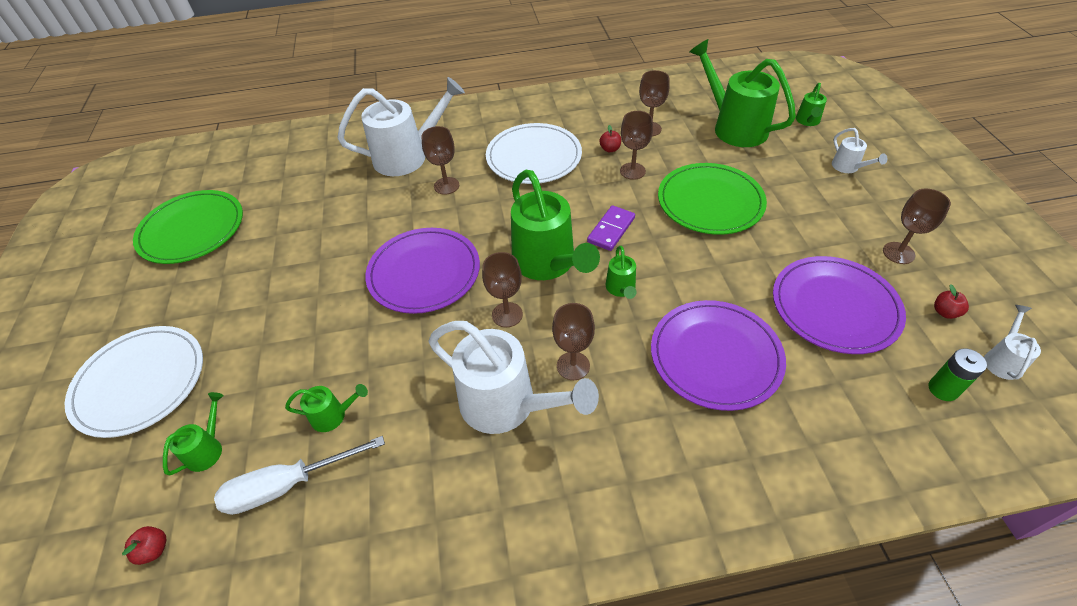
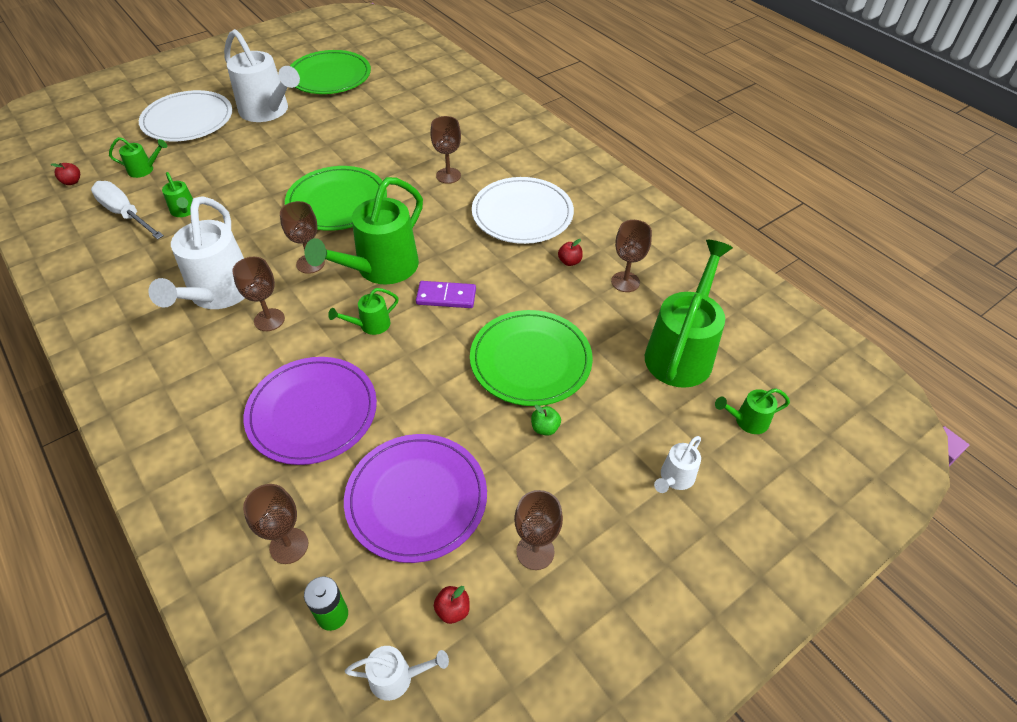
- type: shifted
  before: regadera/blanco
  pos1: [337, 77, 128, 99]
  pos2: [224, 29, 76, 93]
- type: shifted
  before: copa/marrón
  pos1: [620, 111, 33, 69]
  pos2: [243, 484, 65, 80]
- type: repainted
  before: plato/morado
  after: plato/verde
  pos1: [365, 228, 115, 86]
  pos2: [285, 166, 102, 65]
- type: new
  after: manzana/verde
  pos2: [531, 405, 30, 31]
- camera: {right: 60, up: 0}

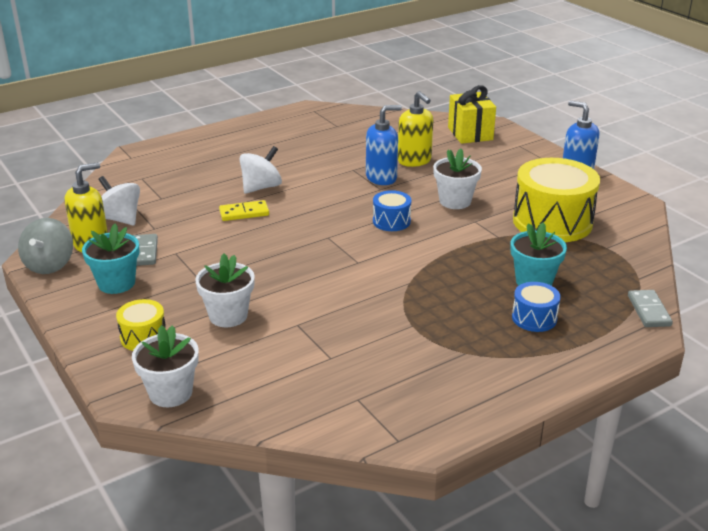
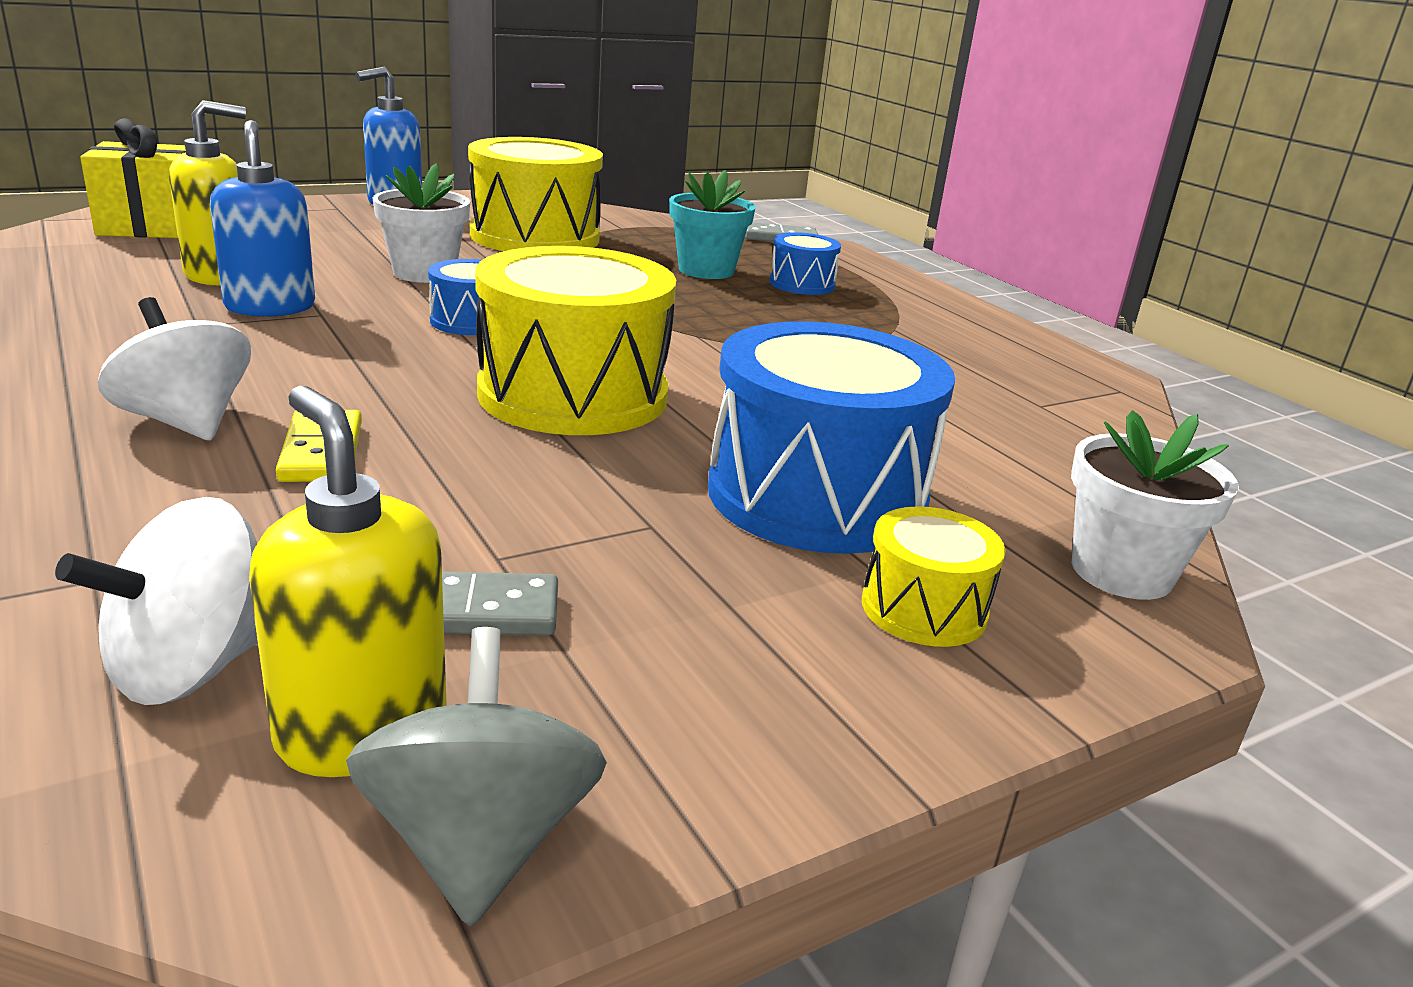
- type: rotated
  before: peonza/gris
  pos1: [18, 218, 55, 56]
  pos2: [346, 627, 261, 300]
  turn: -105
- type: new
  after: tambor/amarillo
  pos2: [475, 246, 201, 189]
- type: swapped
  before: maceta/blanco
  after: tambor/azul
  pos1: [195, 253, 60, 74]
  pos2: [708, 321, 247, 233]
- type: gone
  before: maceta/turquesa
  pos1: [82, 223, 58, 71]
- camera: {right: -90, up: -5}

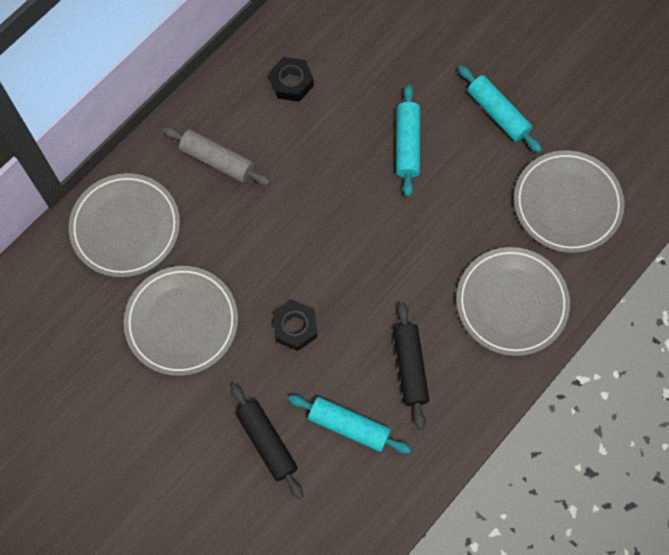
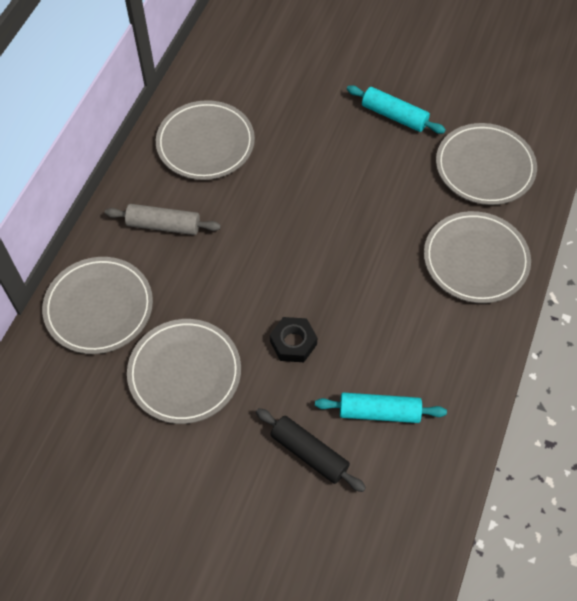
- type: swapped
  before: tuerca/negro
  after: plato/gris
  pos1: [269, 57, 45, 45]
  pos2: [156, 100, 99, 80]
- type: gone
  before: rodillo/negro
  pos1: [393, 302, 36, 128]
- type: gone
  before: rodillo/turquesa
  pos1: [396, 84, 24, 113]
- camera: {right: -20, up: -10}

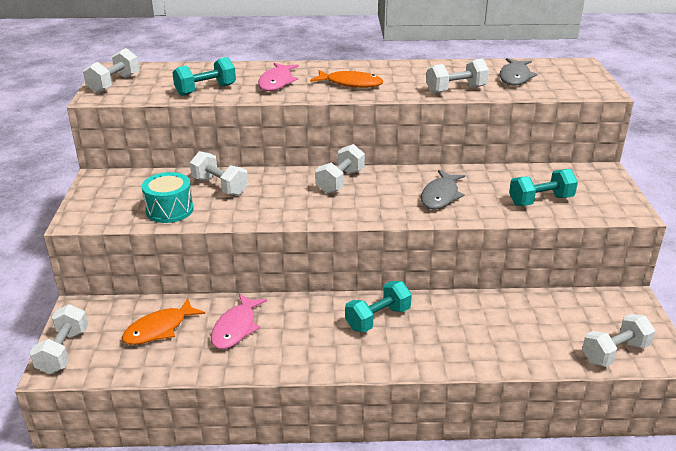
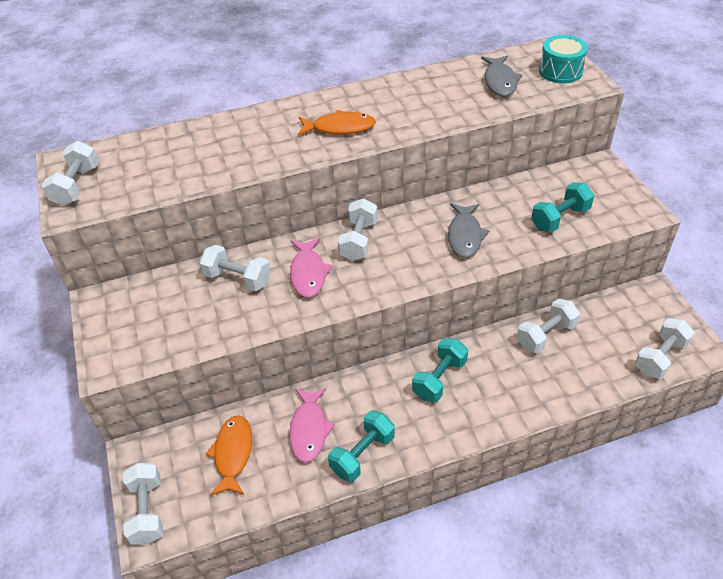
- type: rotated
  before: pez/naranja
  pos1: [122, 298, 83, 47]
  pos2: [206, 415, 46, 81]
  turn: 150
- type: shifted
  before: pez/rosa
  pos1: [258, 63, 41, 28]
  pos2: [290, 238, 42, 60]
- type: shifted
  before: mancuerna/turquesa
  pos1: [172, 57, 64, 39]
  pos2: [328, 411, 67, 71]
- type: shifted
  before: mancuerna/blanco
  pos1: [426, 59, 63, 35]
  pos2: [517, 298, 63, 55]
- type: shifted
  before: tambor/turquesa
  pos1: [142, 172, 51, 51]
  pos2: [539, 35, 49, 49]
- camera: {right: -15, up: 15}

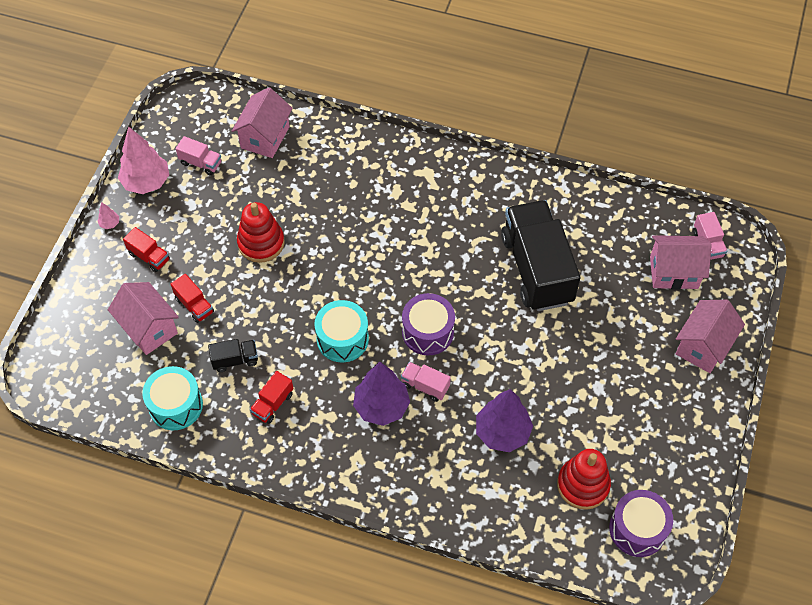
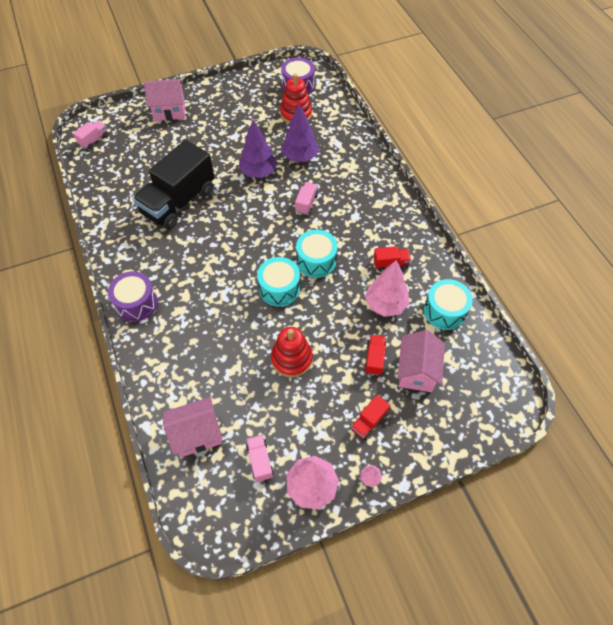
- type: shifted
  before: tambor/morado
  pos1: [402, 293, 53, 62]
  pos2: [108, 271, 50, 51]
- type: shifted
  before: árbol/morado
  pos1: [353, 362, 57, 64]
  pos2: [239, 120, 38, 58]
- type: new
  after: tambor/turquesa
  pos2: [257, 257, 43, 50]
- type: rotated
  before: camión/rosa
  pos1: [401, 362, 50, 40]
  pos2: [295, 182, 23, 33]
  turn: -150
- type: rotated
  before: camión/rojo
  pos1: [123, 227, 47, 45]
  pos2: [351, 395, 39, 45]
  turn: -135
- type: swapped
  before: camión/negro
  after: árbol/rosa
  pos1: [208, 339, 50, 33]
  pos2: [365, 260, 44, 57]
- type: gone
  before: casa/rosa
  pos1: [650, 235, 62, 55]
- camera: {right: -130, up: 0}

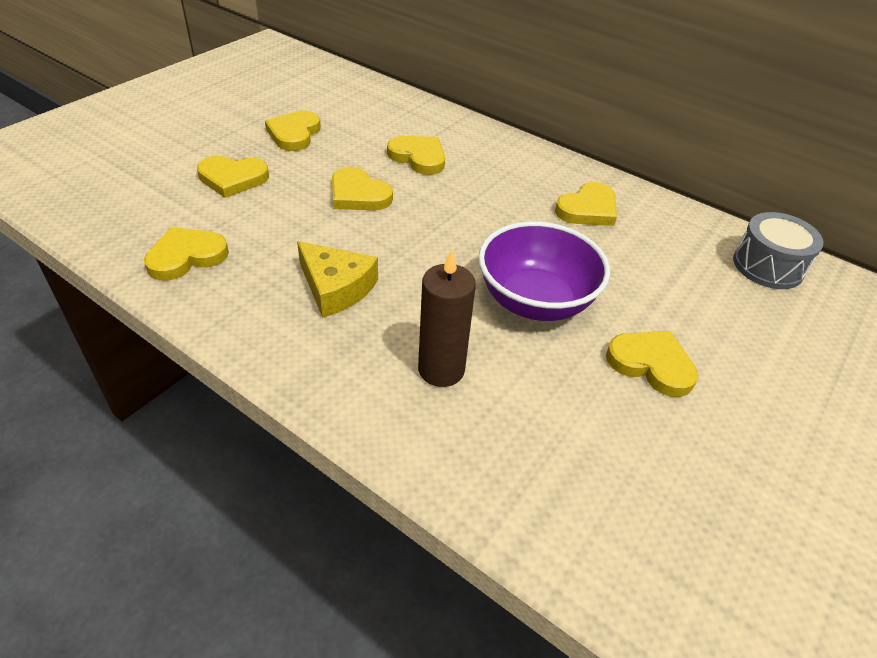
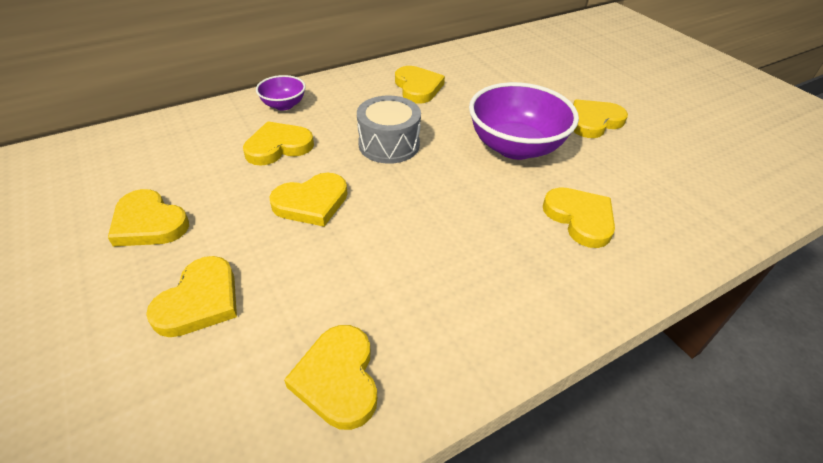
- type: new
  after: cuenco/morado
  pos2: [256, 75, 50, 35]
- type: shifted
  before: tambor/gris
  pos1: [733, 212, 91, 77]
  pos2: [357, 96, 64, 68]
- type: swapped
  before: vela/marrón
  after: corazón/amarillo
  pos1: [418, 250, 58, 137]
  pos2: [543, 187, 72, 61]
- type: gone
  before: queso/amarillo
  pos1: [297, 241, 81, 77]
- camera: {right: -65, up: 0}

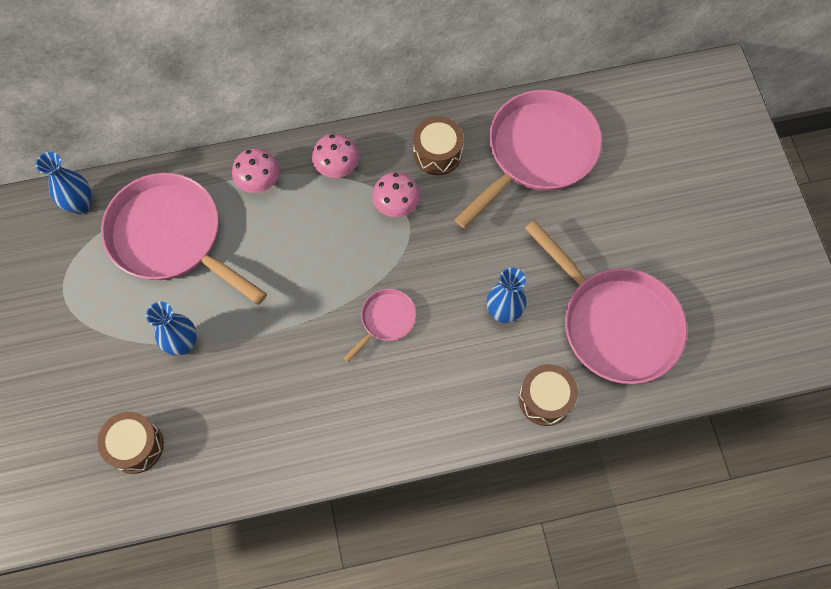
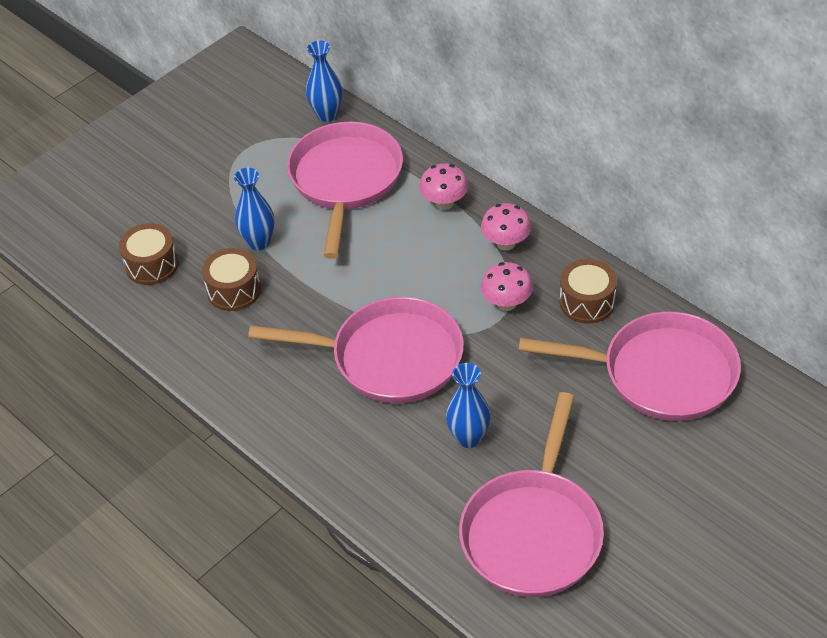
- type: shifted
  before: tambor/marrón
  pos1: [519, 364, 59, 62]
  pos2: [202, 248, 59, 63]
- type: scaled
  before: sartén/rosa
  pos1: [343, 289, 73, 73]
  pos2: [248, 297, 216, 106]
  scale: 2.18
- camera: {right: 60, up: -20}

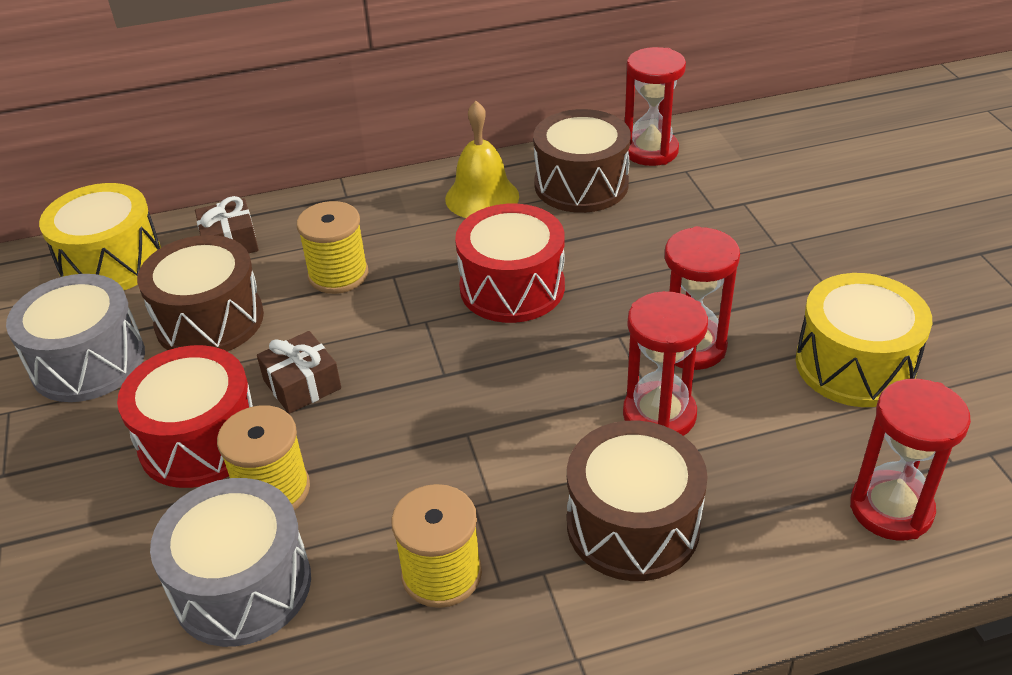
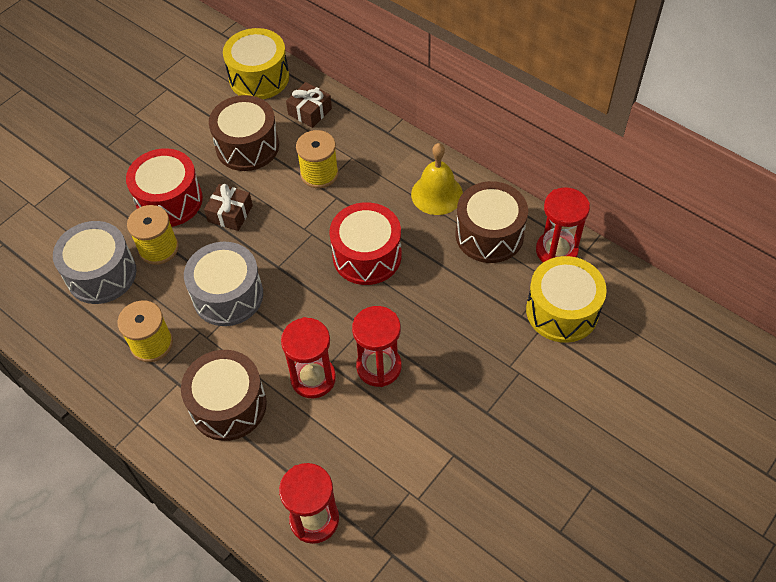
- type: shifted
  before: tambor/gris
  pos1: [6, 274, 139, 128]
  pos2: [184, 242, 79, 84]
- type: shifted
  before: tambor/amarillo
  pos1: [796, 273, 136, 134]
  pos2: [526, 256, 81, 87]
- camera: {right: 55, up: 15}

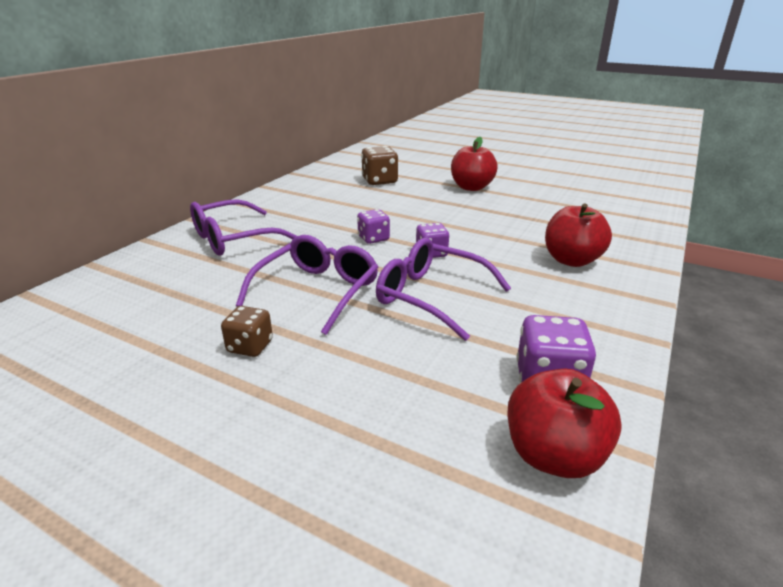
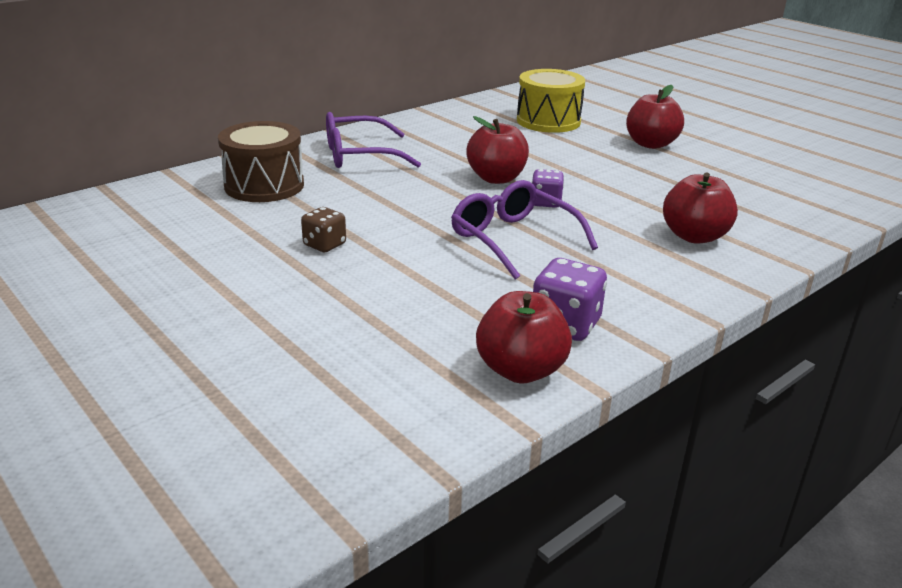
- type: new
  after: tambor/marrón
  pos2: [218, 121, 86, 81]
- type: swapped
  before: dado/morado
  after: manzana/rojo
  pos1: [357, 209, 33, 35]
  pos2: [467, 116, 62, 68]
- type: swapped
  before: dado/marrón
  after: tambor/amarillo
  pos1: [361, 146, 37, 39]
  pos2: [517, 69, 68, 64]
- type: gone
  before: gafas/morado
  pos1: [236, 235, 142, 100]
- camera: {right: 20, up: 0}

